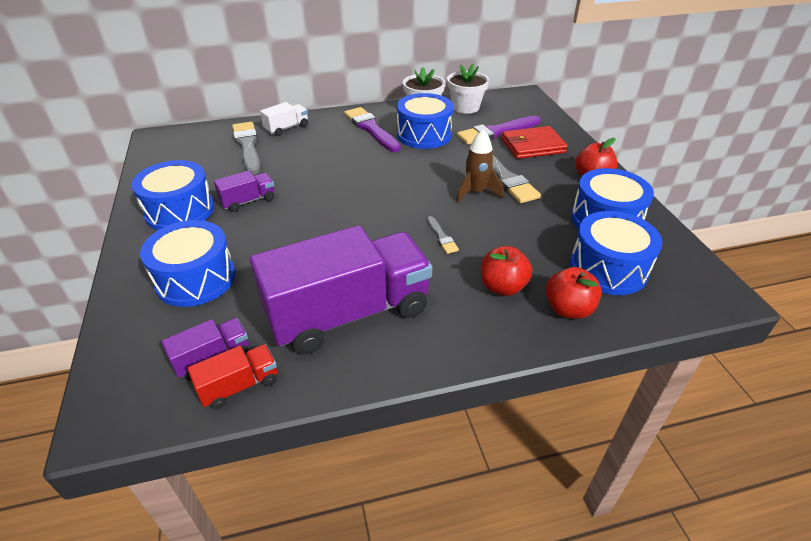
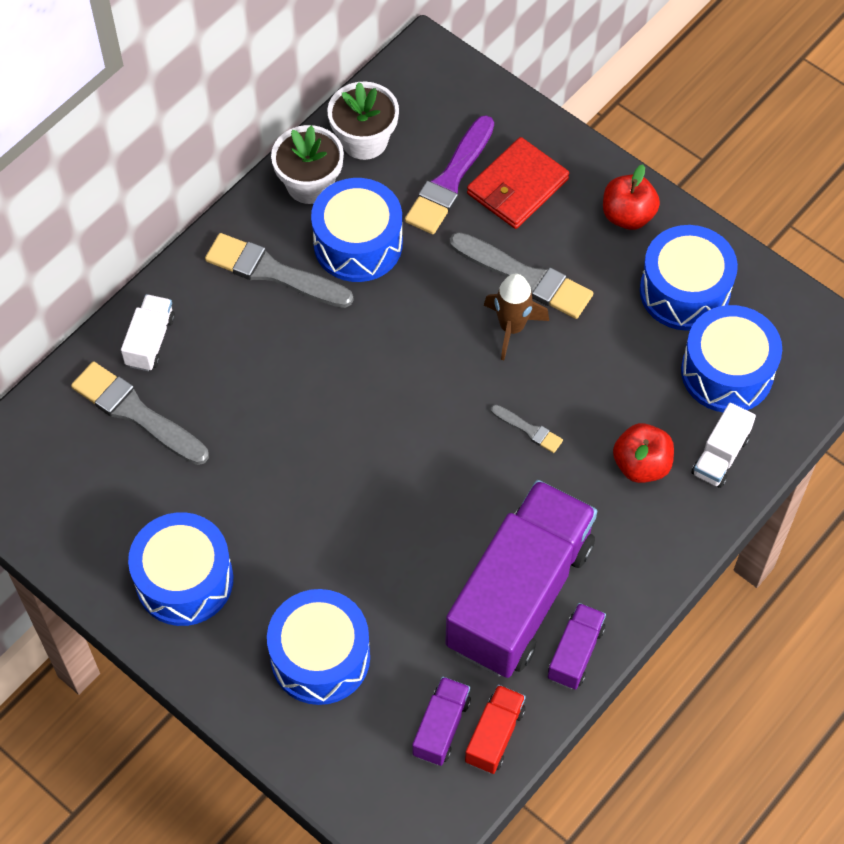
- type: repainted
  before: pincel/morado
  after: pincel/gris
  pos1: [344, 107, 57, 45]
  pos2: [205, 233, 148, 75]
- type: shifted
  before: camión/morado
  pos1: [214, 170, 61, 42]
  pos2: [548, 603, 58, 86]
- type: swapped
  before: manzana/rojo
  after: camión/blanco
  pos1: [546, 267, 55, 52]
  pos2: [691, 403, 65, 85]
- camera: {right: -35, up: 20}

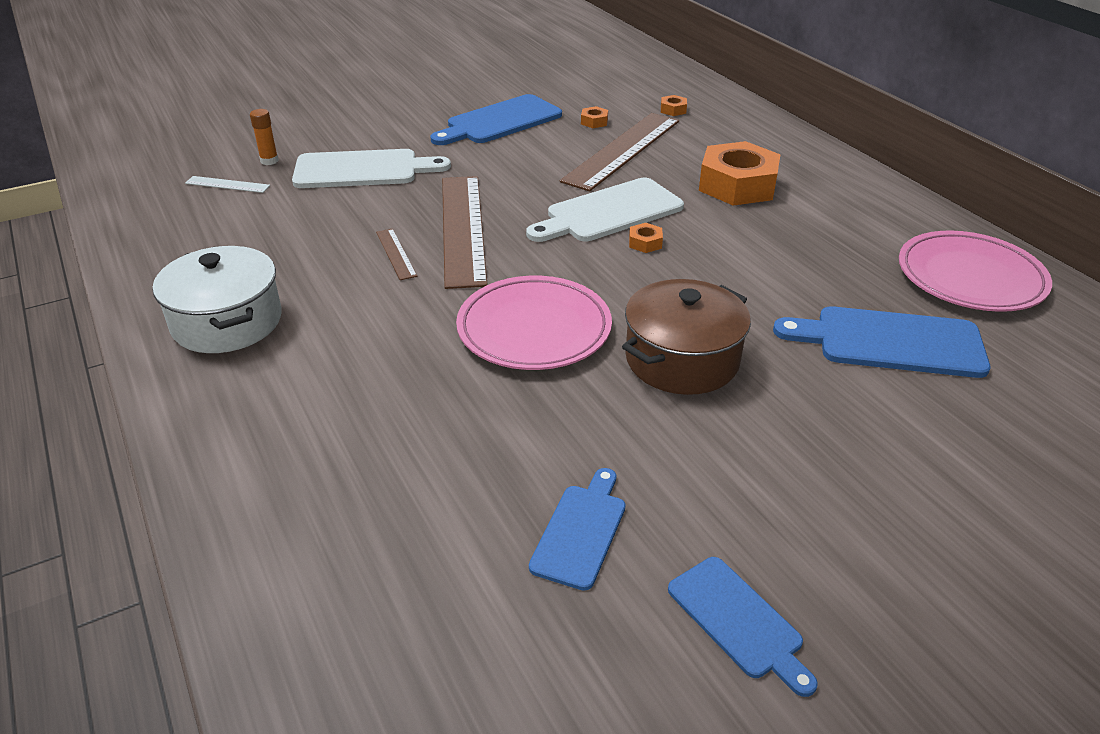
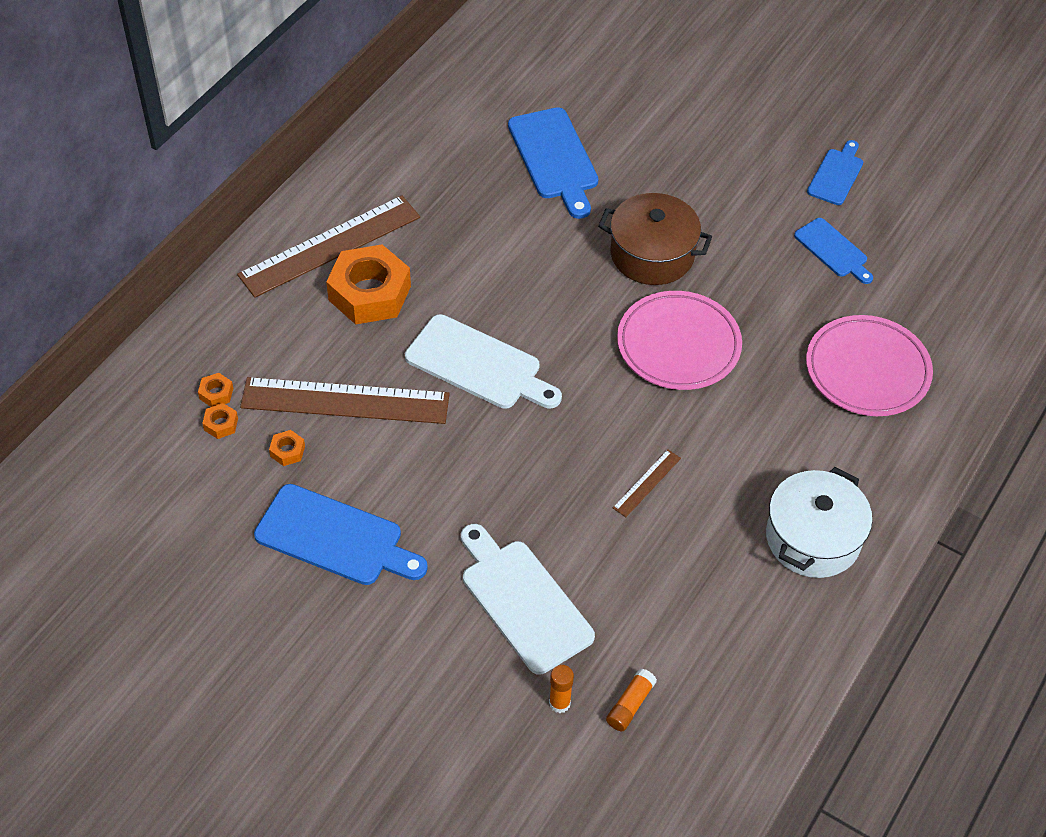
- type: shifted
  before: tuerca/naranja
  pos1: [629, 223, 34, 30]
  pos2: [202, 403, 36, 36]
- type: shifted
  before: regla/marrón
  pos1: [442, 176, 46, 113]
  pos2: [237, 195, 183, 103]
- type: swapped
  before: regla/blanco
  after: barra de pegamento/naranja
  pos1: [185, 176, 85, 17]
  pos2: [606, 668, 51, 63]
- type: rotated
  before: tabla de cortar/azul
  pos1: [529, 468, 97, 123]
  pos2: [794, 218, 79, 66]
  turn: -120
- type: shifted
  before: plato/rosa
  pos1: [899, 231, 153, 81]
  pos2: [806, 315, 127, 101]
- camera: {right: -120, up: 15}

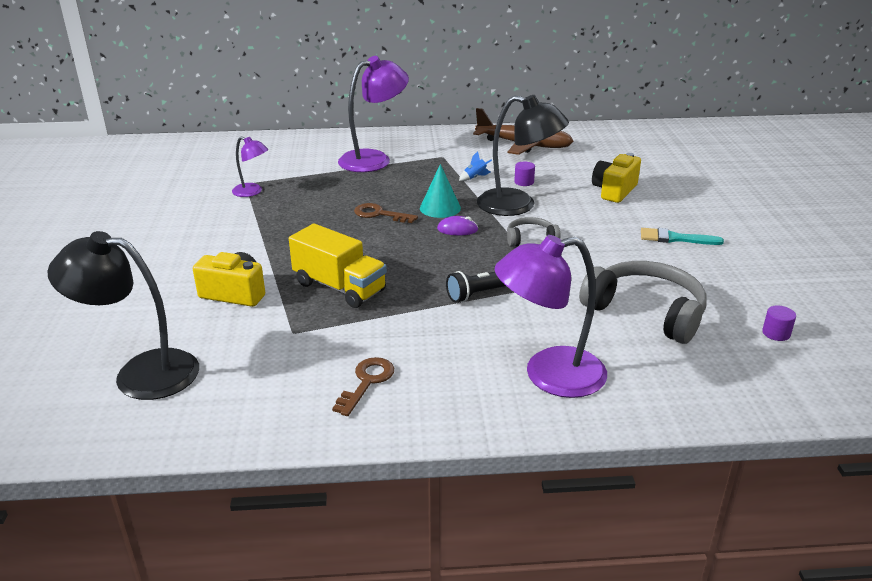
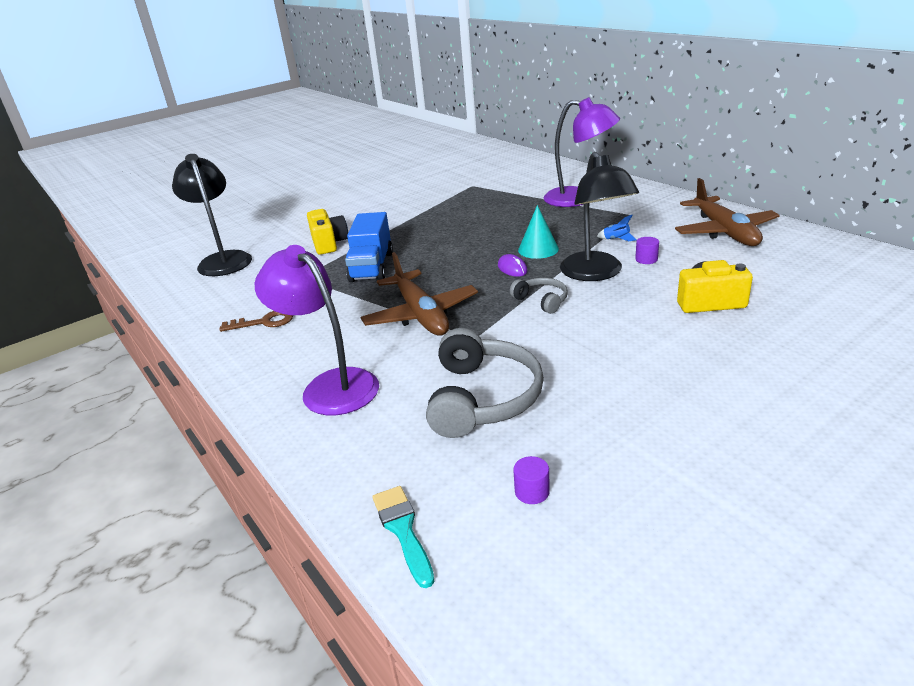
- type: repainted
  before: camión/amarillo
  after: camión/azul
  pos1: [289, 224, 98, 84]
  pos2: [345, 212, 48, 70]
- type: swapped
  before: lámpara de mano/negro
  after: avión/marrón
  pos1: [446, 271, 60, 32]
  pos2: [360, 252, 118, 84]
- type: shifted
  before: pincel/turquesa
  pos1: [641, 228, 83, 17]
  pos2: [372, 486, 63, 102]
- type: gone
  before: lámpara/morado
  pos1: [232, 136, 37, 61]
- type: gone
  before: llave/marrón
  pos1: [354, 203, 64, 20]
- camera: {right: 60, up: 0}

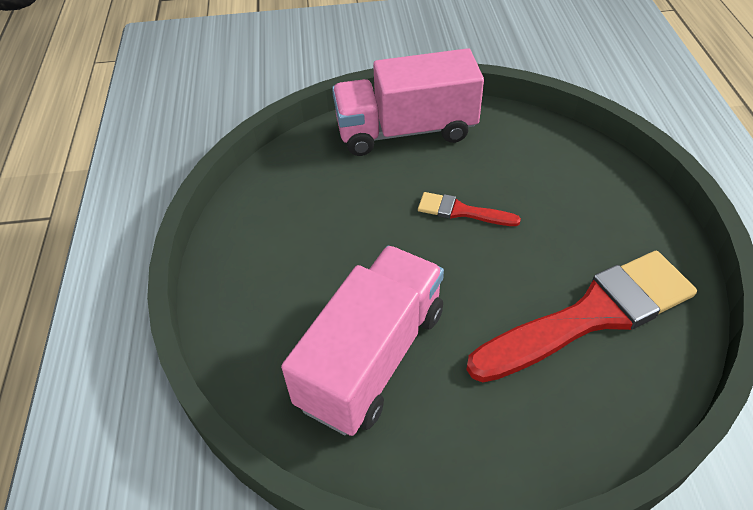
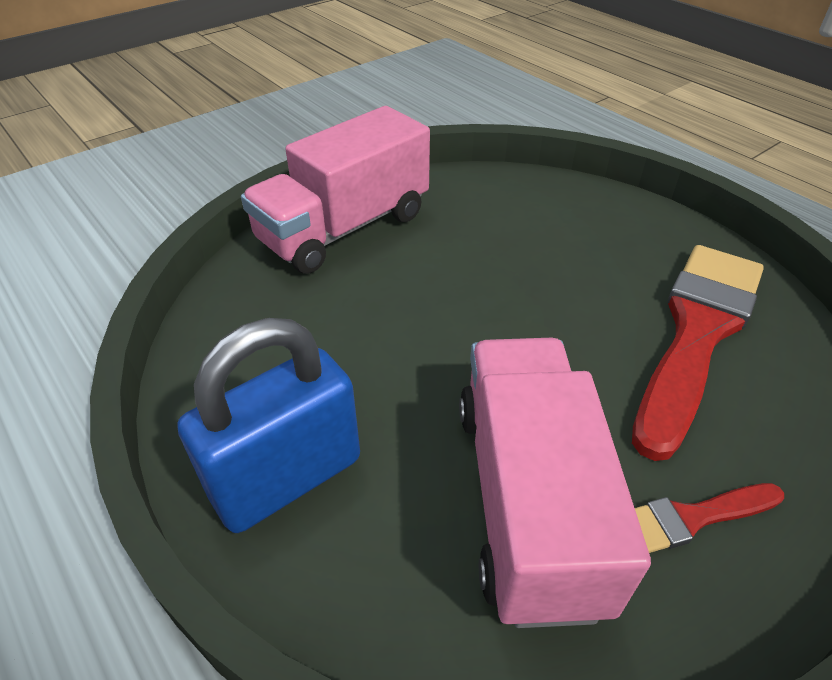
- type: new
  after: candado/azul
  pos2: [177, 318, 183, 215]
- type: shifted
  before: pincel/rojo
  pos1: [418, 192, 103, 34]
  pos2: [635, 483, 149, 70]
- camera: {right: -35, up: -5}

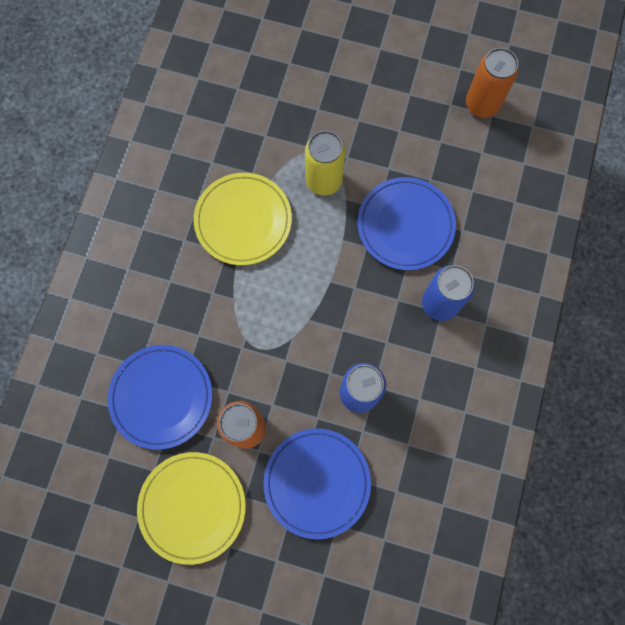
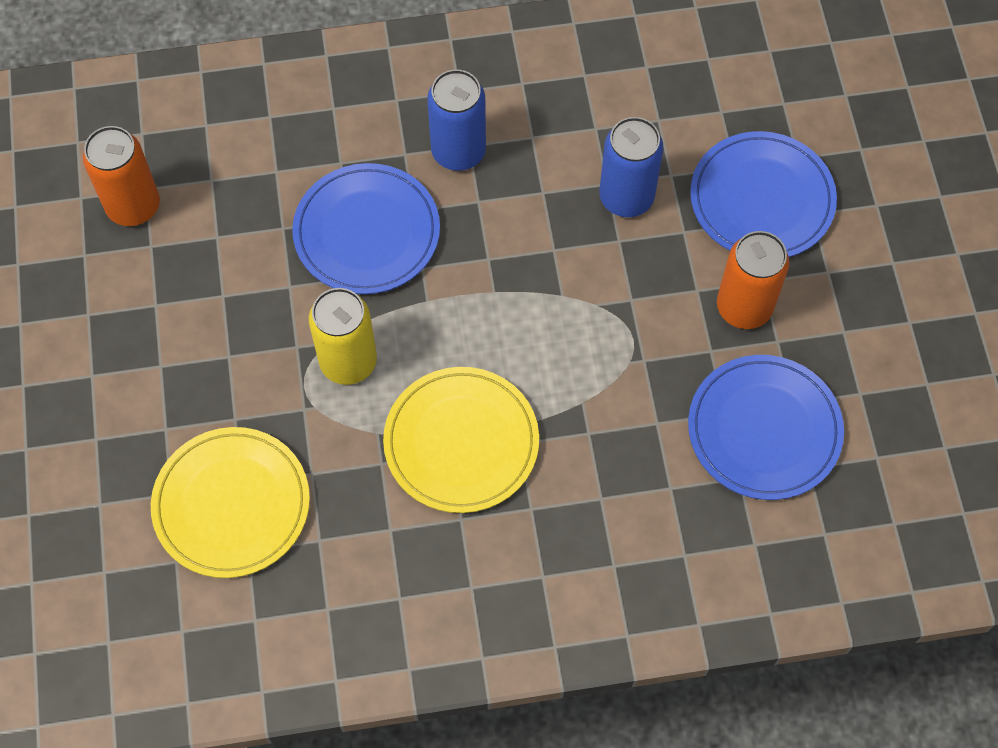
- type: shifted
  before: plato/amarillo
  pos1: [137, 452, 109, 113]
  pos2: [151, 427, 159, 151]
- camera: {right: -115, up: -10}

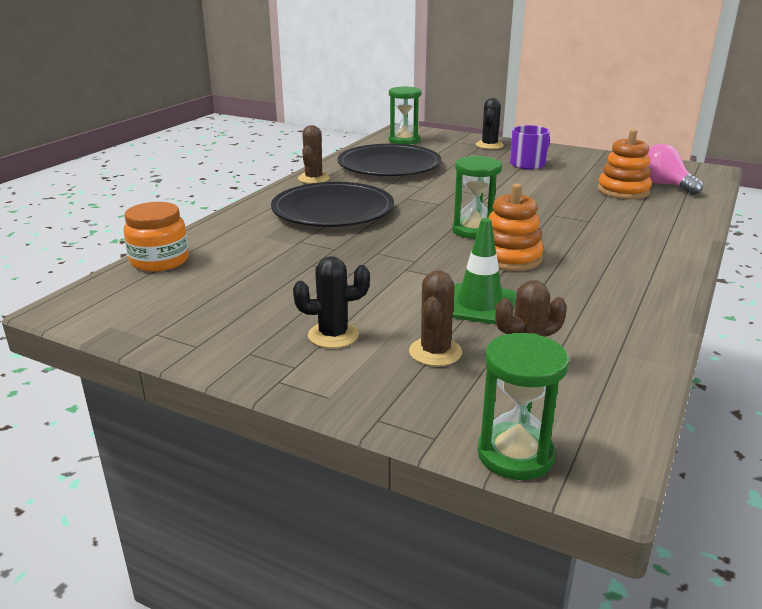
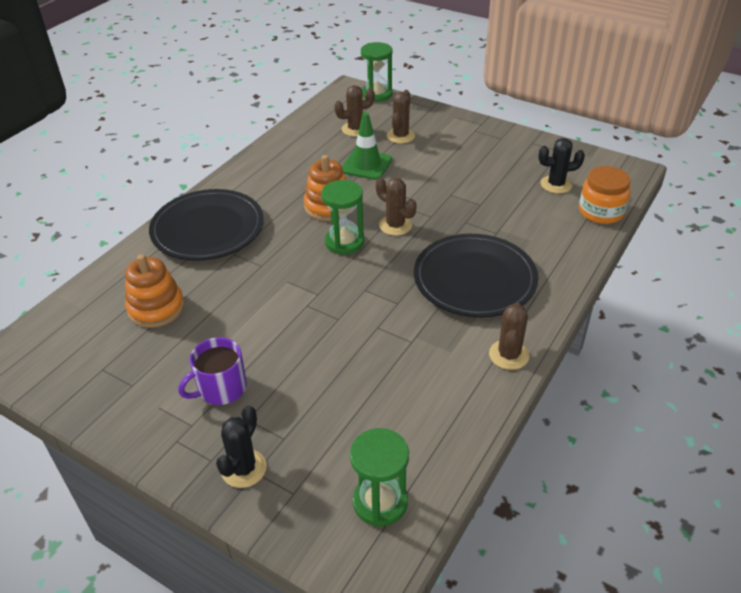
- type: shifted
  before: plato/negro
  pos1: [337, 144, 105, 32]
  pos2: [149, 189, 115, 72]
- type: new
  after: cactus/marrón
  pos2: [376, 177, 41, 59]
- type: shifted
  before: cactus/negro
  pos1: [293, 256, 77, 92]
  pos2: [538, 138, 47, 56]
- type: gone
  before: bombilla/rosa
  pos1: [647, 144, 56, 51]
- camera: {right: -175, up: 15}

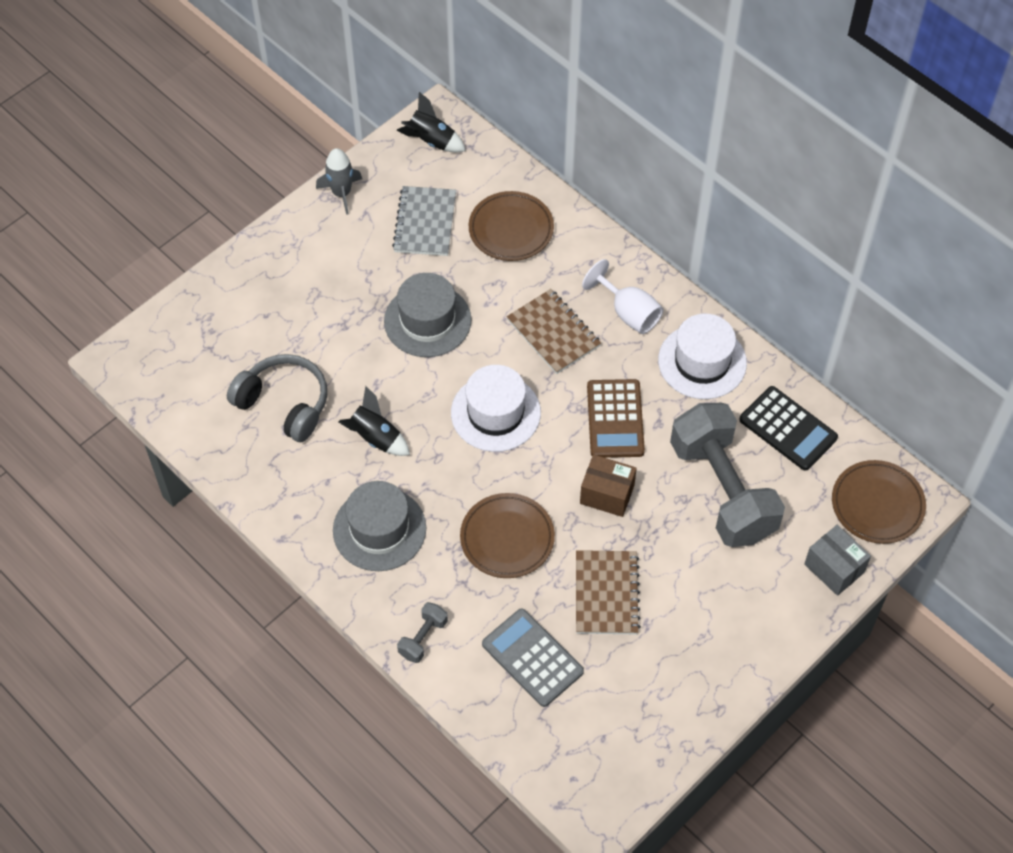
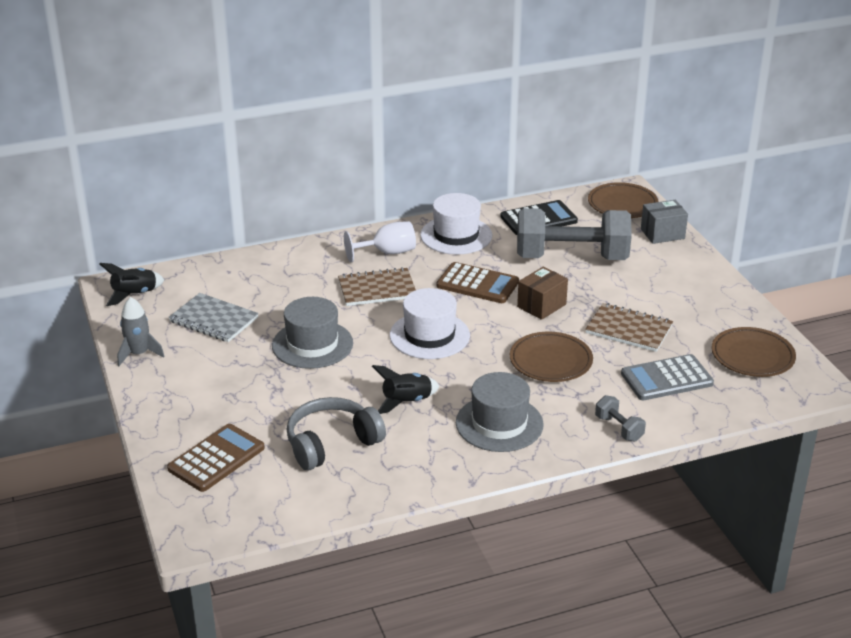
- type: new
  after: calculadora/marrón
  pos2: [167, 424, 98, 68]
- type: shifted
  before: plato/marrón
  pos1: [469, 191, 85, 70]
  pos2: [711, 327, 85, 50]
- camera: {right: -65, up: -25}

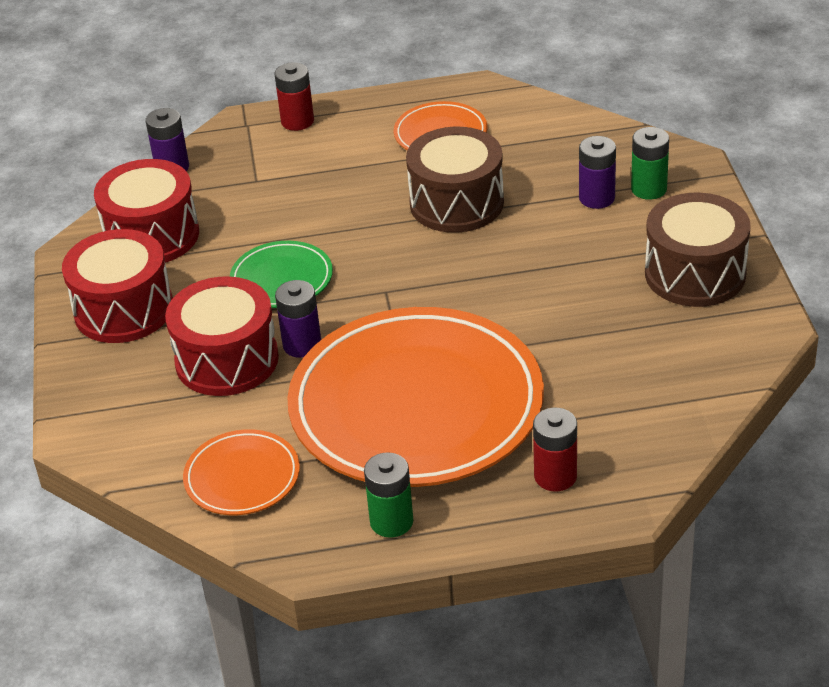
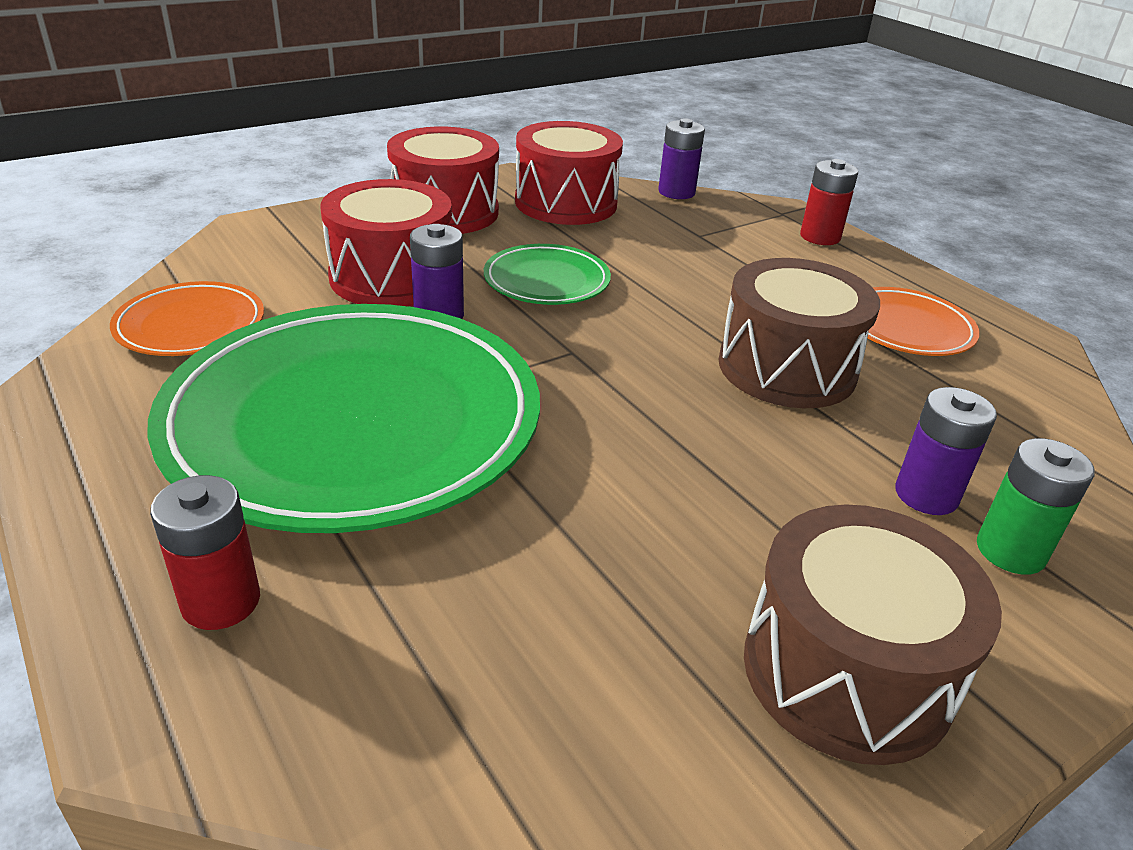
- type: repainted
  before: plato/naranja
  after: plato/verde
  pos1: [288, 307, 256, 180]
  pos2: [148, 304, 392, 229]
- type: gone
  before: pila/verde
  pos1: [364, 452, 49, 86]
- camera: {right: 60, up: -5}

